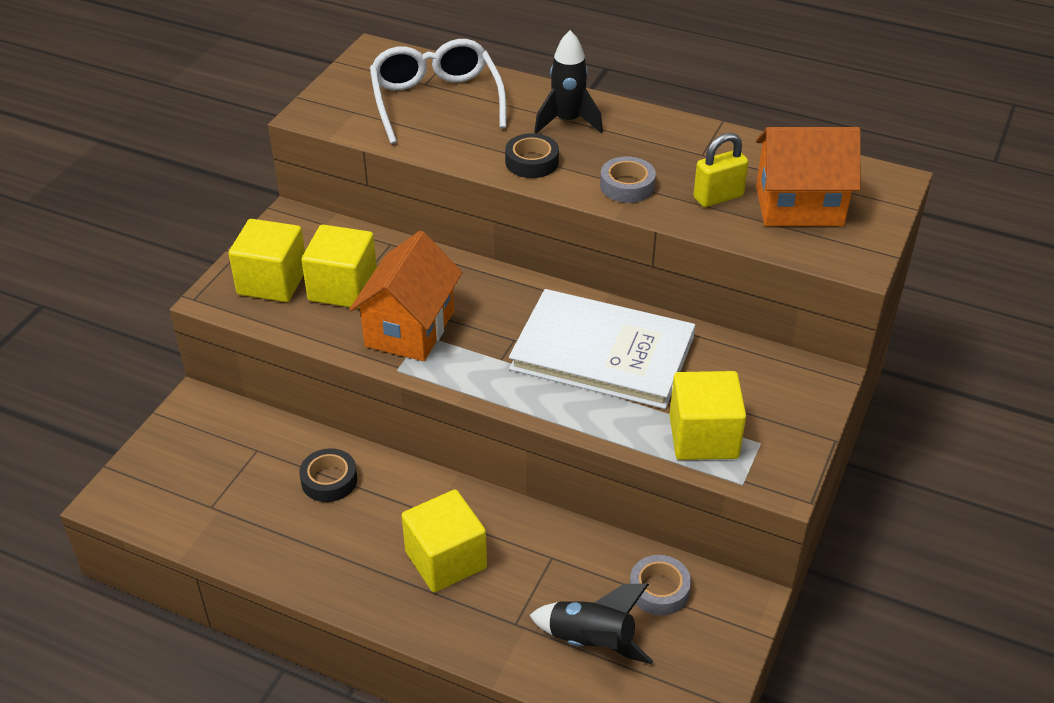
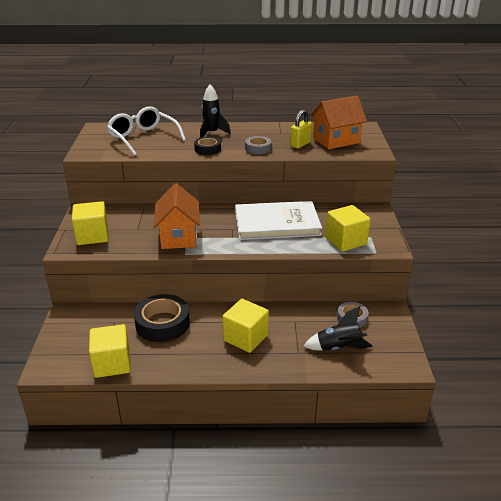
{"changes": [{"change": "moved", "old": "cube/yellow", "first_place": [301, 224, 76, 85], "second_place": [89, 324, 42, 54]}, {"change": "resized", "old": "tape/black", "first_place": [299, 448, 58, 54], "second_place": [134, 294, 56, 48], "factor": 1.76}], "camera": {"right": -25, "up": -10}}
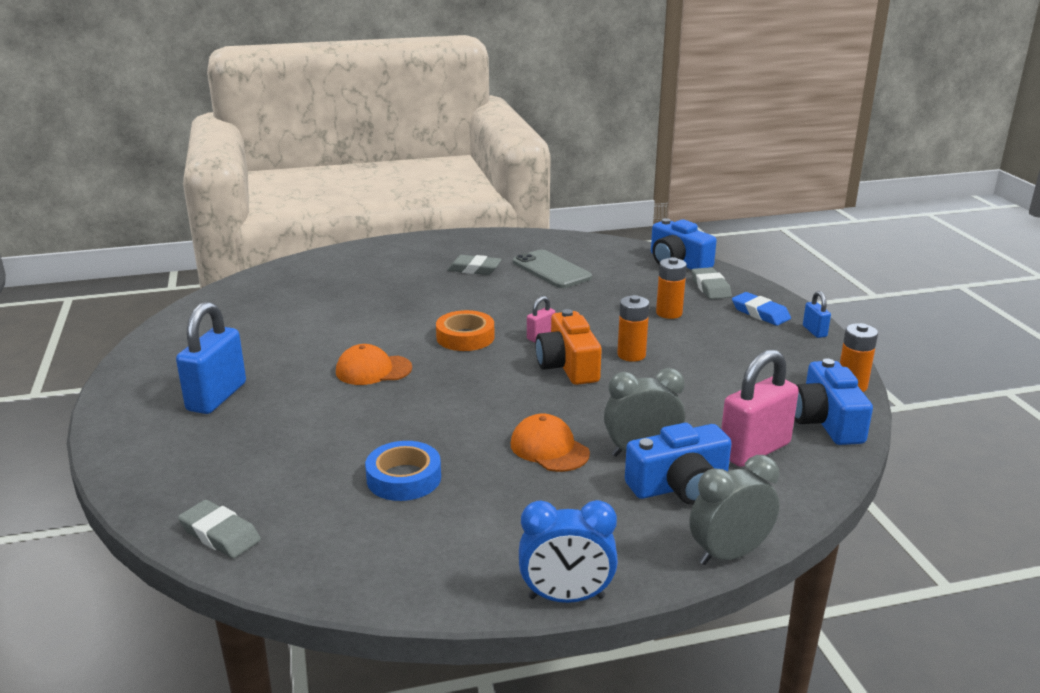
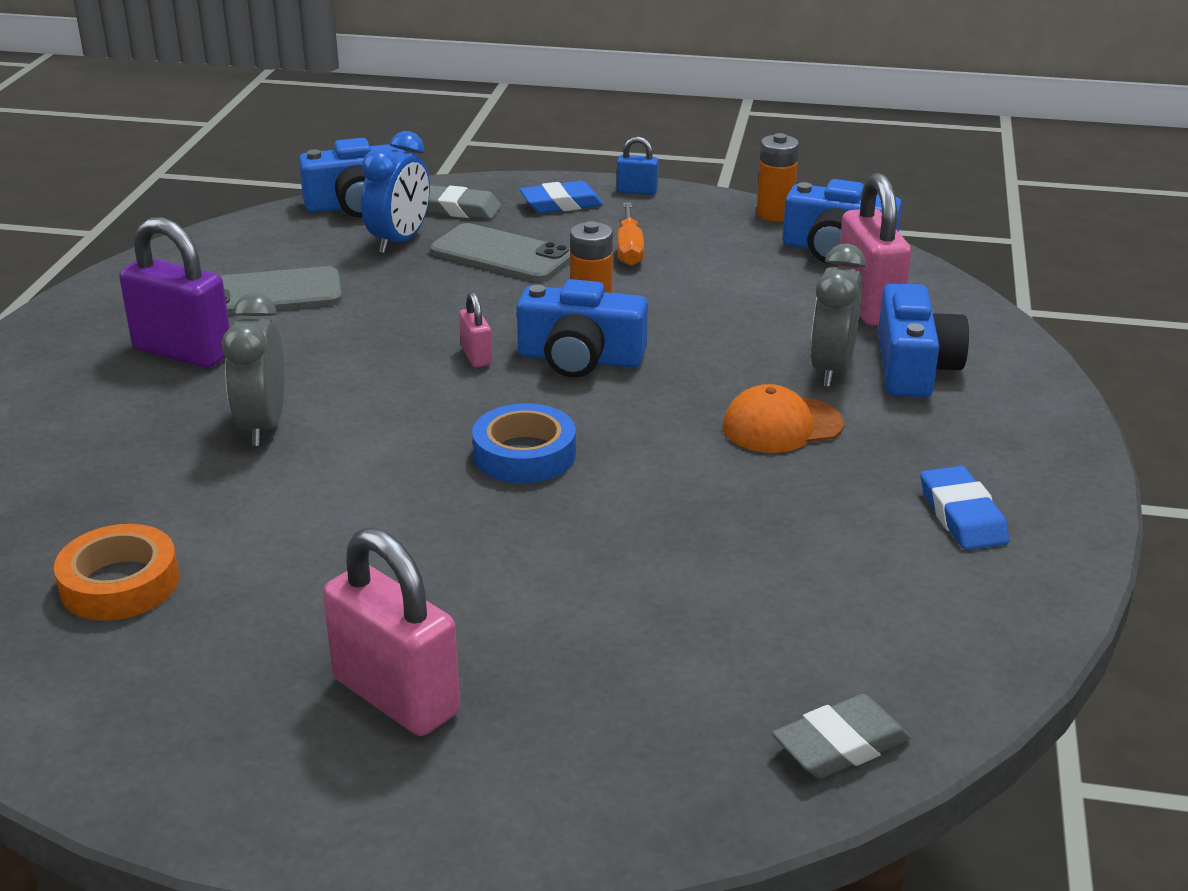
{"changes": [{"change": "replaced", "old": "eraser/grey", "new": "padlock/purple", "first_place": [447, 255, 55, 20], "second_place": [119, 217, 111, 151]}, {"change": "replaced", "old": "battery/orange", "new": "phone/grey", "first_place": [656, 257, 31, 62], "second_place": [430, 223, 140, 59]}, {"change": "recoloured", "old": "padlock/blue", "new": "padlock/pink", "first_place": [176, 302, 70, 112], "second_place": [323, 527, 137, 209]}, {"change": "recoloured", "old": "camera/orange", "new": "camera/blue", "first_place": [535, 309, 67, 76], "second_place": [517, 279, 131, 99]}, {"change": "moved", "old": "tape/orange", "first_place": [436, 310, 59, 41], "second_place": [54, 524, 125, 96]}, {"change": "removed", "old": "cap/orange", "first_place": [336, 344, 76, 41]}, {"change": "moved", "old": "tape/blue", "first_place": [365, 441, 76, 60], "second_place": [472, 403, 104, 80]}, {"change": "moved", "old": "clock/grey", "first_place": [689, 455, 91, 110], "second_place": [222, 293, 62, 153]}, {"change": "moved", "old": "clock/blue", "first_place": [519, 500, 99, 103], "second_place": [361, 131, 69, 123]}, {"change": "added", "new": "screwdriver/orange", "second_place": [617, 202, 27, 64]}, {"change": "added", "new": "eraser/blue", "second_place": [921, 466, 88, 84]}], "camera": {"right": -65, "up": 5}}
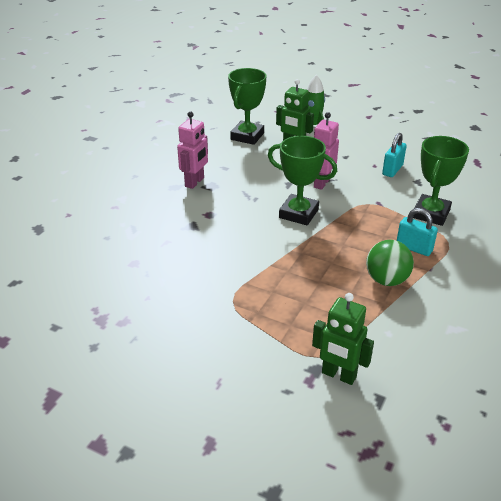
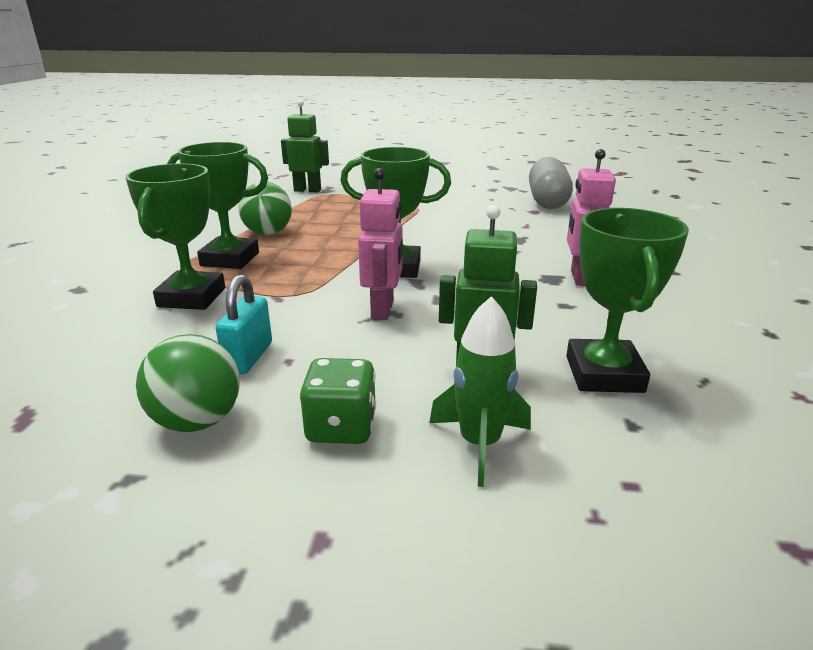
{"changes": [{"change": "replaced", "old": "padlock/turquoise", "new": "trophy/green", "first_place": [397, 208, 41, 48], "second_place": [167, 142, 101, 127]}, {"change": "added", "new": "capsule/grey", "second_place": [529, 157, 44, 52]}, {"change": "added", "new": "ball/green", "second_place": [136, 334, 104, 98]}, {"change": "added", "new": "dice/green", "second_place": [299, 358, 77, 86]}], "camera": {"right": 160, "up": -10}}
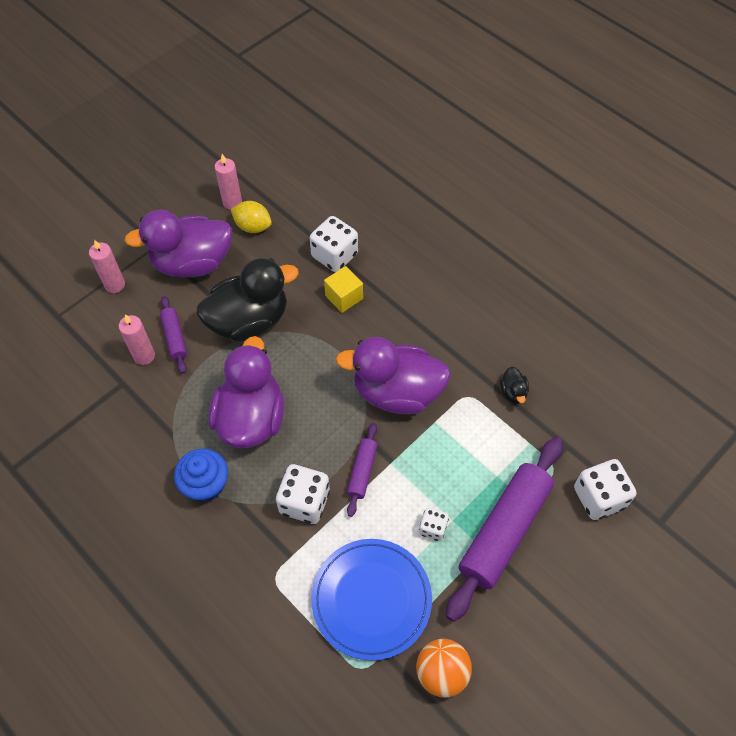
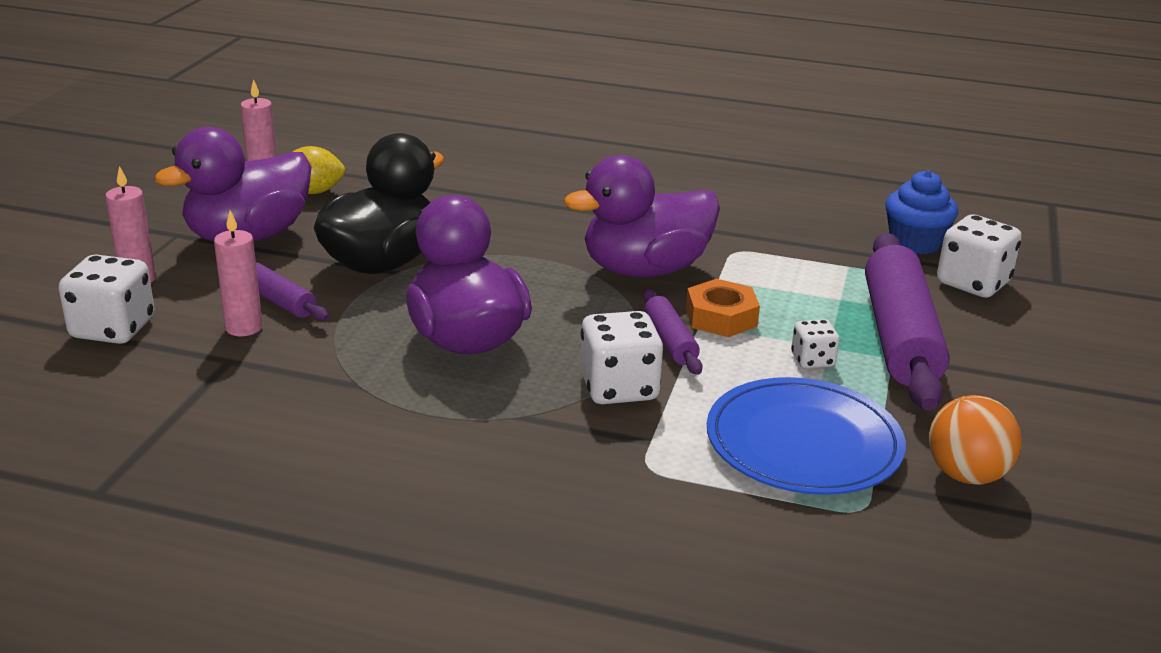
{"changes": [{"change": "moved", "old": "dice/white", "first_place": [310, 216, 48, 56], "second_place": [58, 255, 97, 89]}, {"change": "removed", "old": "cube/yellow", "first_place": [324, 266, 39, 47]}, {"change": "removed", "old": "duck/black", "first_place": [500, 366, 29, 38]}, {"change": "moved", "old": "cupcake/blue", "first_place": [174, 449, 54, 53], "second_place": [885, 170, 73, 84]}, {"change": "added", "new": "nut/orange", "second_place": [686, 279, 74, 58]}], "camera": {"right": -30, "up": -30}}
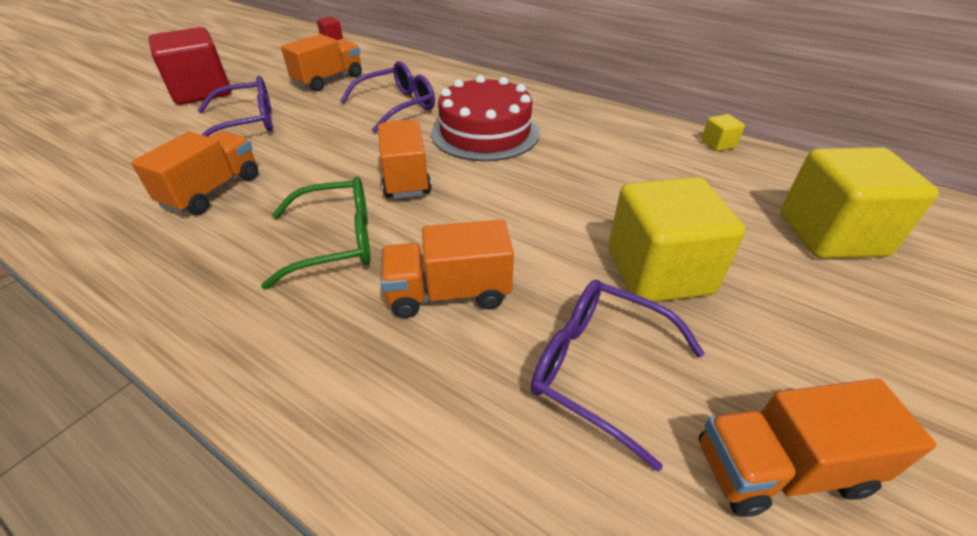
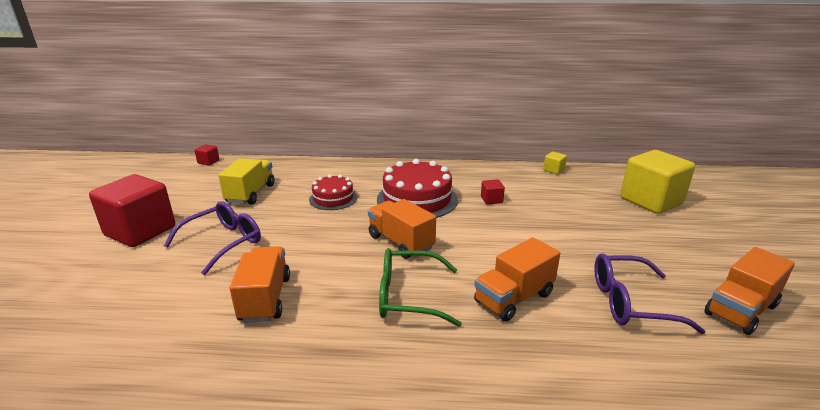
{"changes": [{"change": "recoloured", "old": "truck/orange", "new": "truck/yellow", "first_place": [281, 34, 81, 58], "second_place": [218, 158, 57, 47]}, {"change": "replaced", "old": "glasses/purple", "new": "cake/red", "first_place": [340, 61, 95, 72], "second_place": [309, 175, 48, 35]}, {"change": "turned", "old": "glasses/green", "first_place": [261, 176, 109, 113], "second_place": [379, 248, 83, 79], "degrees": -135}, {"change": "removed", "old": "cube/yellow", "first_place": [608, 177, 138, 125]}, {"change": "added", "new": "cube/red", "second_place": [481, 179, 24, 25]}], "camera": {"right": -30, "up": -15}}
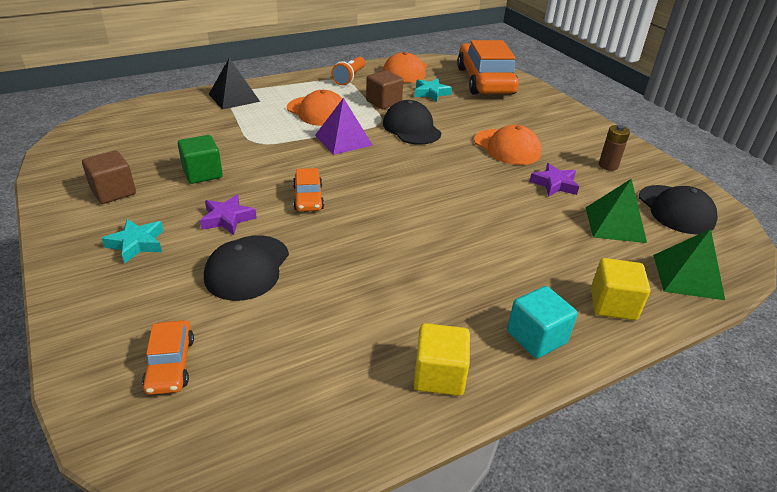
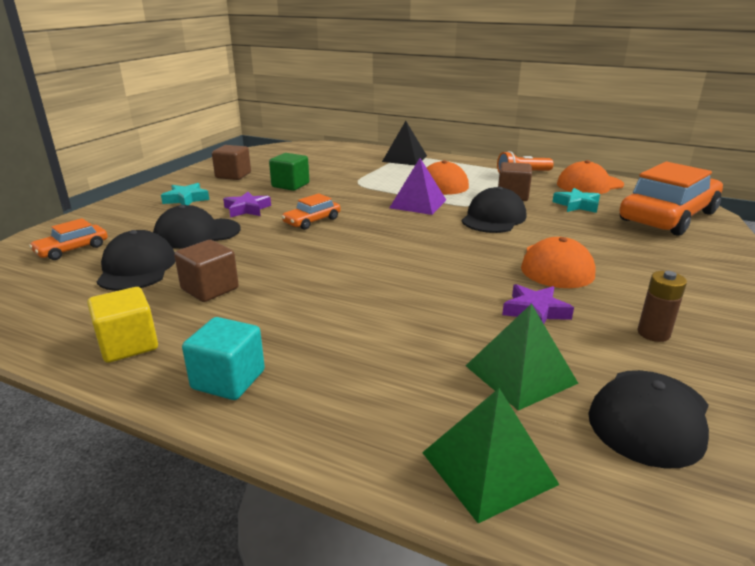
{"changes": [{"change": "removed", "old": "cube/yellow", "first_place": [591, 258, 59, 62]}, {"change": "added", "new": "cap/black", "second_place": [97, 230, 78, 61]}, {"change": "added", "new": "cube/brown", "second_place": [174, 240, 65, 62]}], "camera": {"right": 55, "up": -10}}
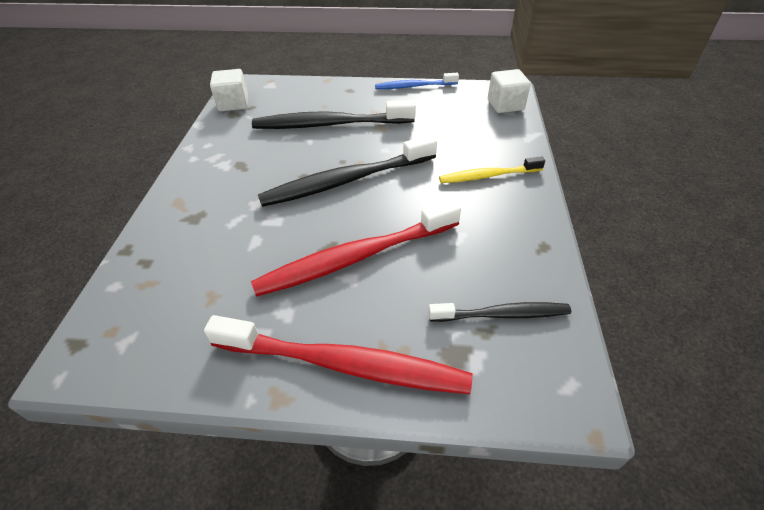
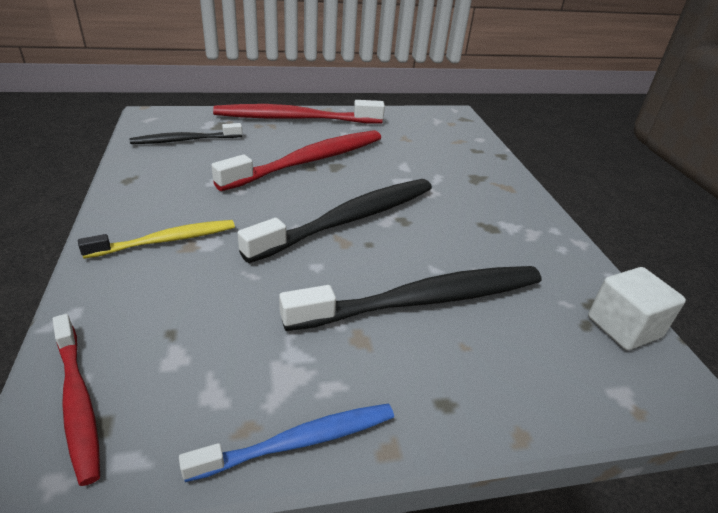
{"changes": [{"change": "replaced", "old": "cube/white", "new": "toothbrush/red", "first_place": [488, 69, 43, 44], "second_place": [53, 314, 47, 172]}], "camera": {"right": 160, "up": -10}}
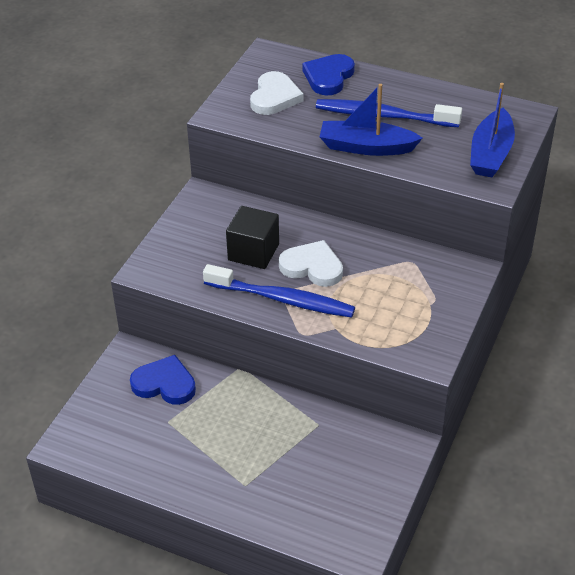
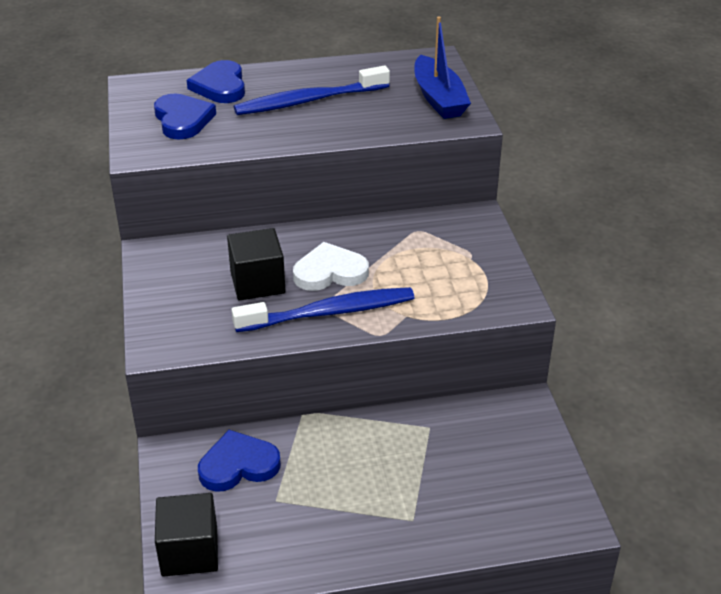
{"changes": [{"change": "recoloured", "old": "heart/white", "new": "heart/blue", "first_place": [250, 71, 54, 44], "second_place": [154, 93, 62, 47]}, {"change": "removed", "old": "boat/blue", "first_place": [319, 84, 104, 72]}, {"change": "added", "new": "cube/black", "second_place": [155, 493, 63, 83]}], "camera": {"right": -35, "up": -5}}
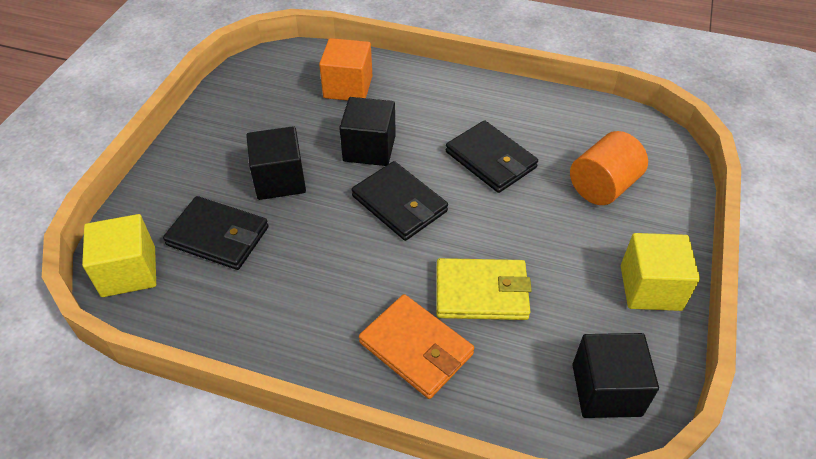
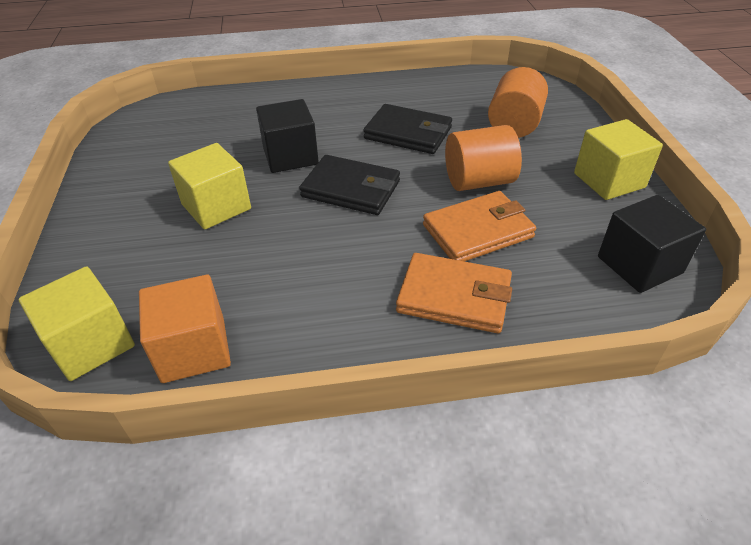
{"changes": [{"change": "moved", "old": "cube/orange", "first_place": [319, 38, 53, 63], "second_place": [139, 275, 92, 108]}, {"change": "recoloured", "old": "cube/black", "new": "cube/yellow", "first_place": [246, 126, 60, 74], "second_place": [168, 143, 83, 87]}, {"change": "removed", "old": "wallet/black", "first_place": [163, 196, 106, 74]}, {"change": "recoloured", "old": "wallet/yellow", "new": "wallet/orange", "first_place": [437, 258, 95, 62], "second_place": [423, 191, 113, 71]}, {"change": "added", "new": "cylinder/orange", "second_place": [445, 125, 77, 66]}], "camera": {"right": -25, "up": -5}}
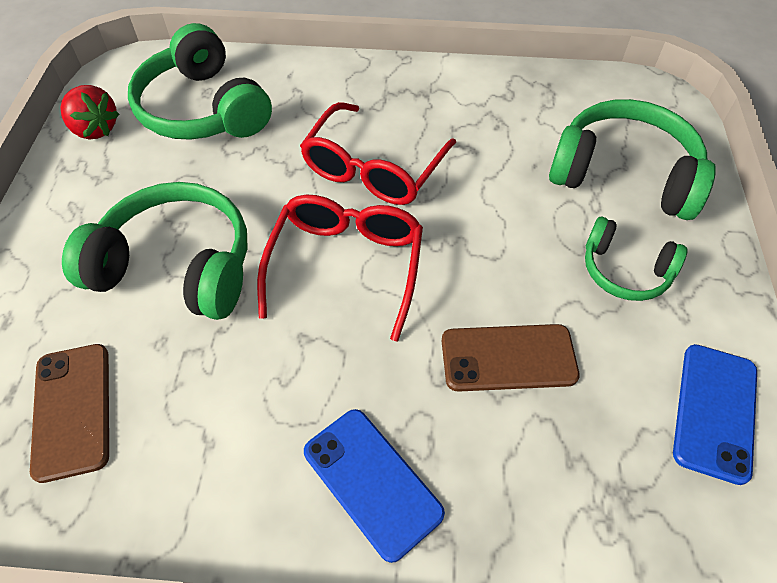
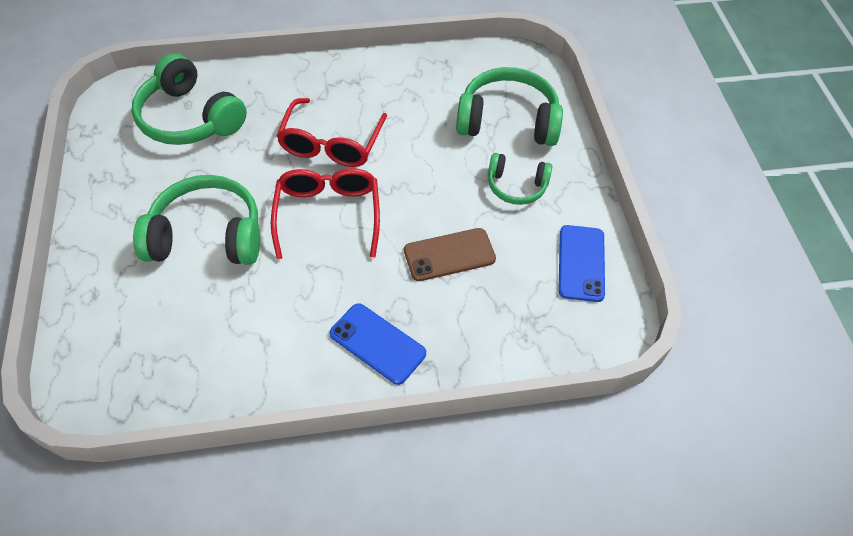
{"changes": [{"change": "removed", "old": "strawberry/red", "first_place": [60, 85, 59, 55]}, {"change": "removed", "old": "phone/brown", "first_place": [30, 344, 79, 139]}], "camera": {"right": -15, "up": 0}}
